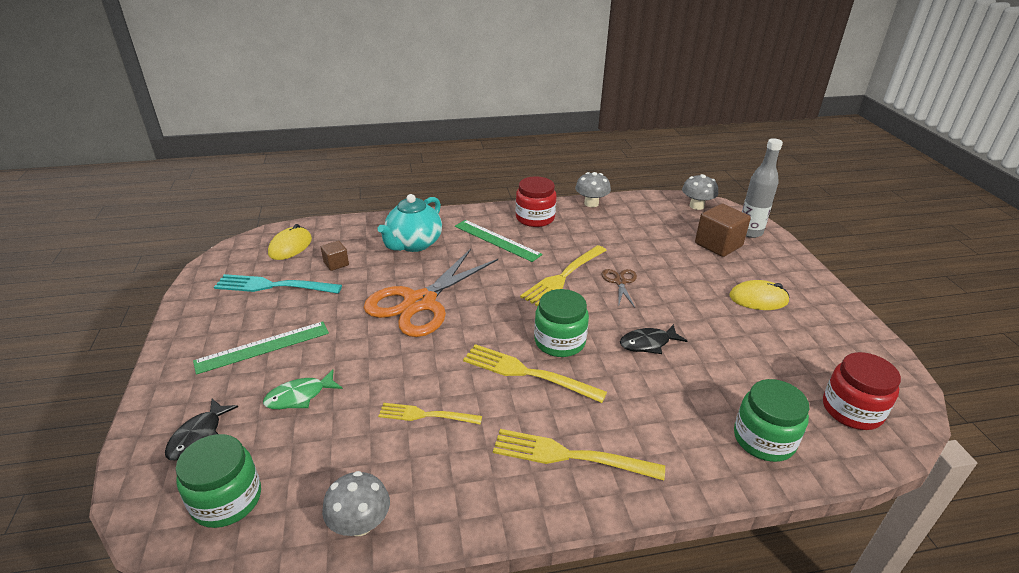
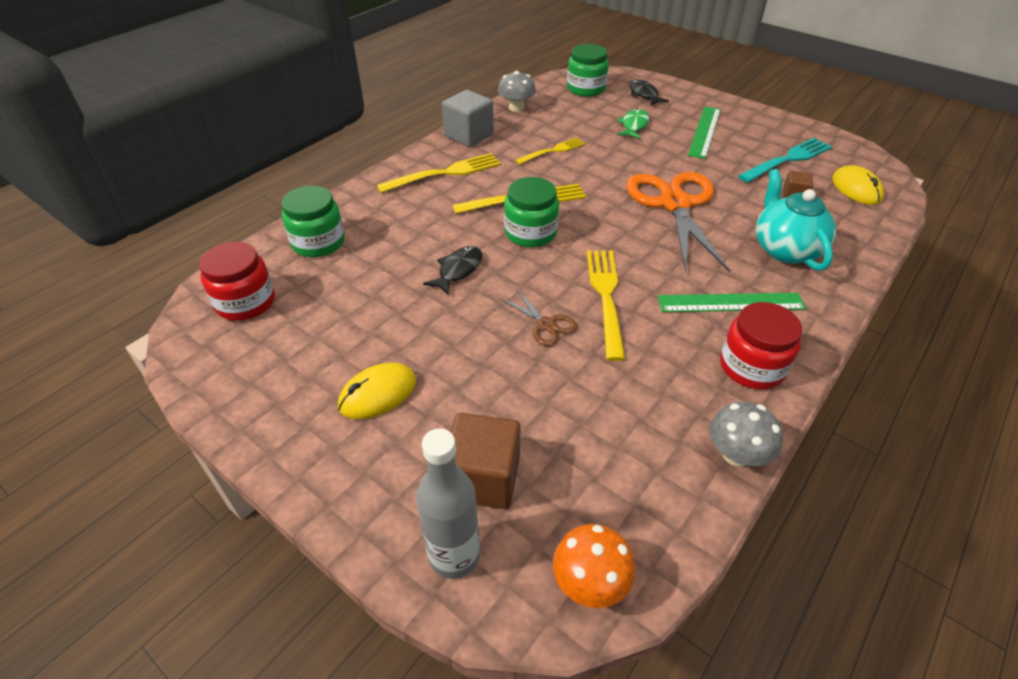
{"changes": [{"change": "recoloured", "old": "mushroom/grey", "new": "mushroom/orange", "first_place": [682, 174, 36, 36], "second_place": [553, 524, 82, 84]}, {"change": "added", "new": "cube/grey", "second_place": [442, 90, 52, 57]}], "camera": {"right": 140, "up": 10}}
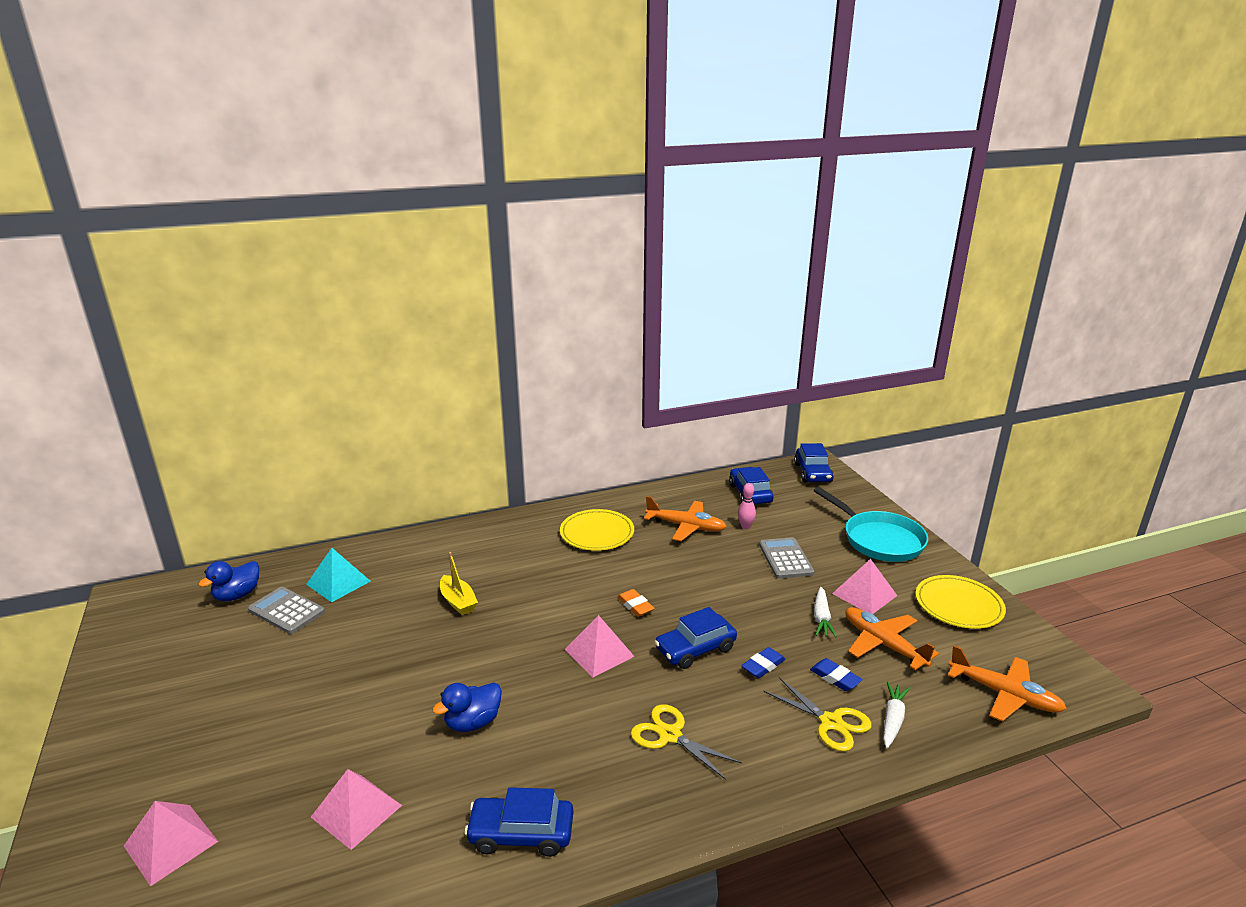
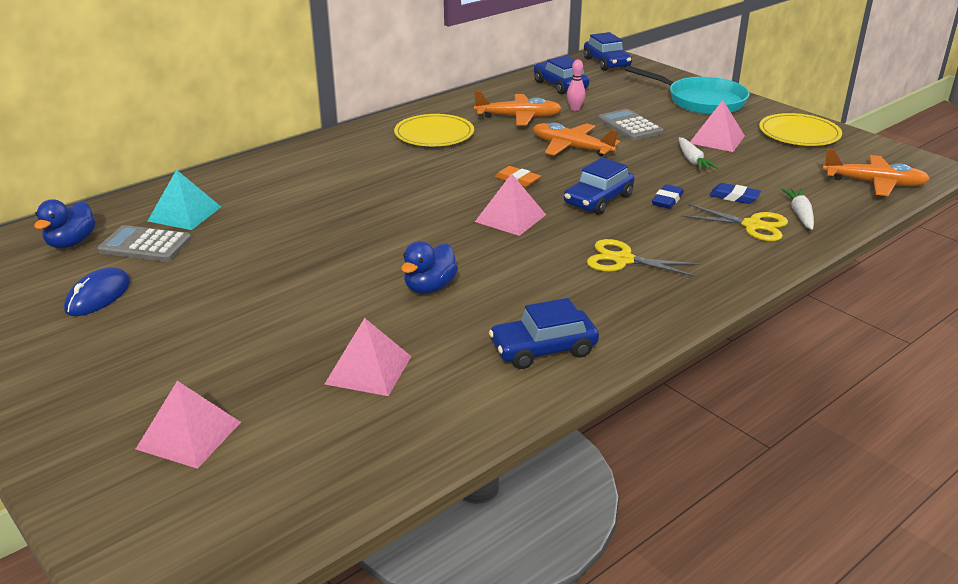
{"changes": [{"change": "removed", "old": "boat/yellow", "first_place": [440, 552, 38, 63]}, {"change": "moved", "old": "plane/orange", "first_place": [846, 607, 93, 63], "second_place": [533, 122, 87, 34]}, {"change": "added", "new": "mouse/blue", "second_place": [64, 267, 66, 49]}], "camera": {"right": -20, "up": 5}}
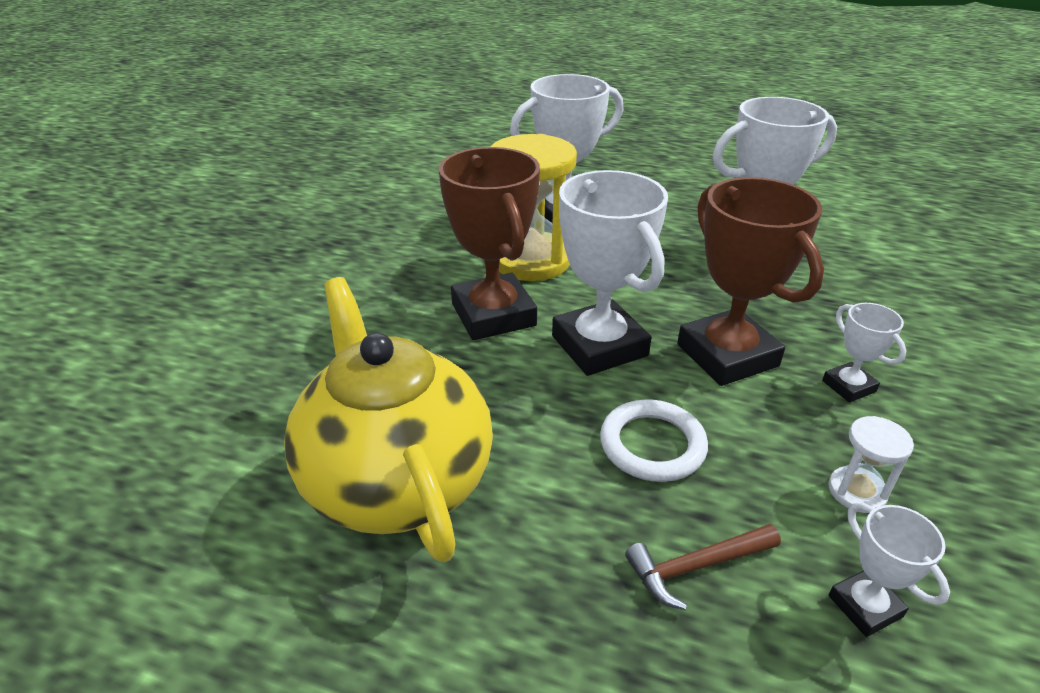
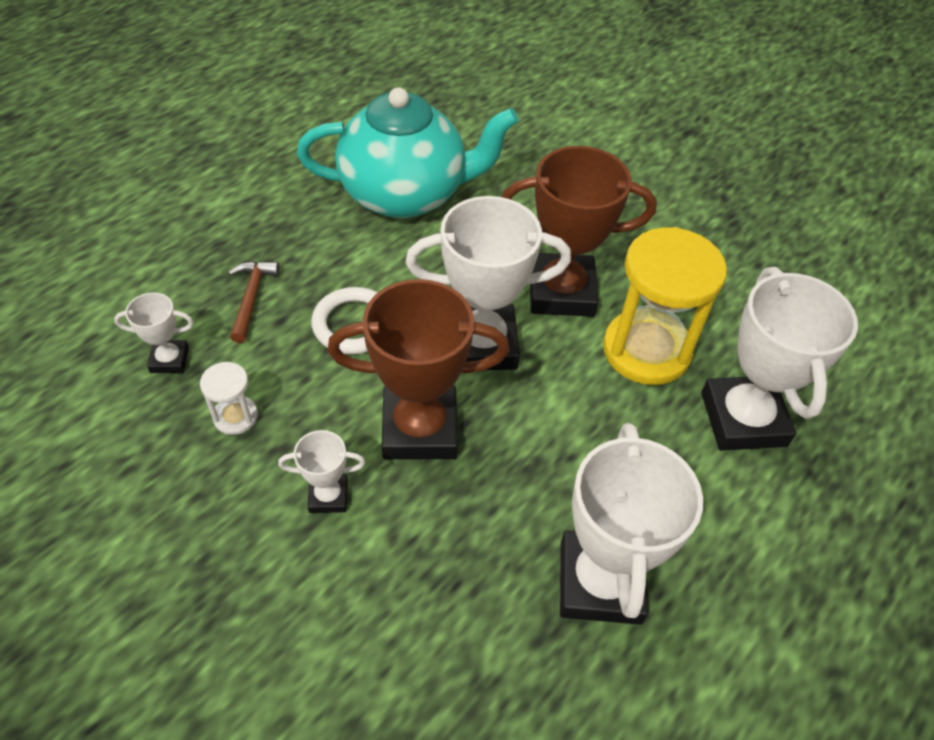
{"changes": [{"change": "recoloured", "old": "teapot/yellow", "new": "teapot/turquoise", "first_place": [284, 277, 209, 285], "second_place": [297, 87, 221, 131]}], "camera": {"right": 110, "up": 15}}
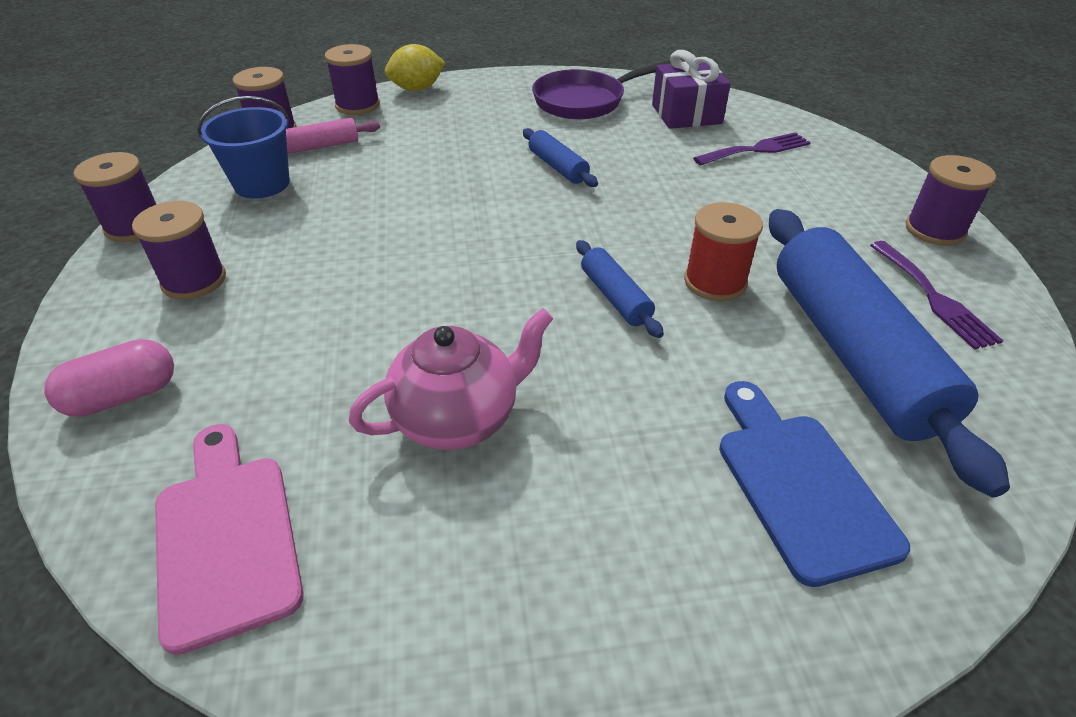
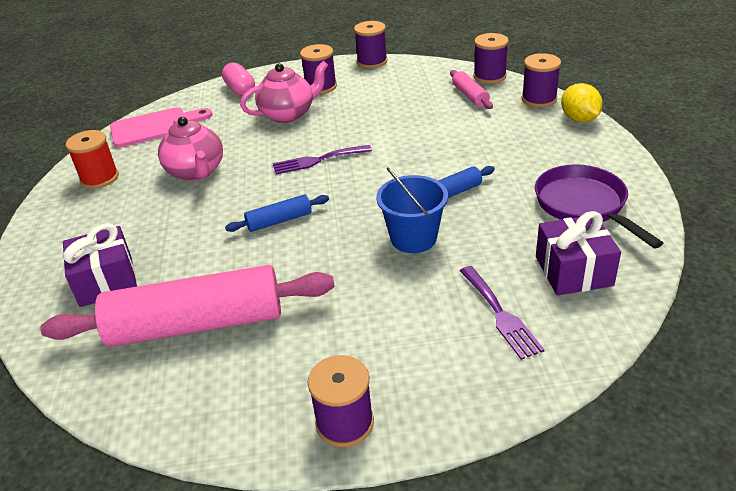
{"changes": [{"change": "moved", "old": "bucket/blue", "first_place": [197, 96, 93, 103], "second_place": [376, 167, 72, 86]}, {"change": "moved", "old": "spool/red", "first_place": [684, 202, 79, 99], "second_place": [66, 130, 53, 59]}, {"change": "recoloured", "old": "rolling pin/blue", "new": "rolling pin/pink", "first_place": [769, 209, 241, 288], "second_place": [40, 265, 295, 82]}, {"change": "moved", "old": "fork/purple", "first_place": [870, 241, 133, 109], "second_place": [273, 145, 99, 29]}, {"change": "replaced", "old": "cutting board/blue", "new": "gift/purple", "first_place": [719, 381, 191, 206], "second_place": [63, 223, 74, 84]}, {"change": "added", "new": "teapot/pink", "second_place": [240, 61, 88, 62]}], "camera": {"right": 95, "up": -5}}
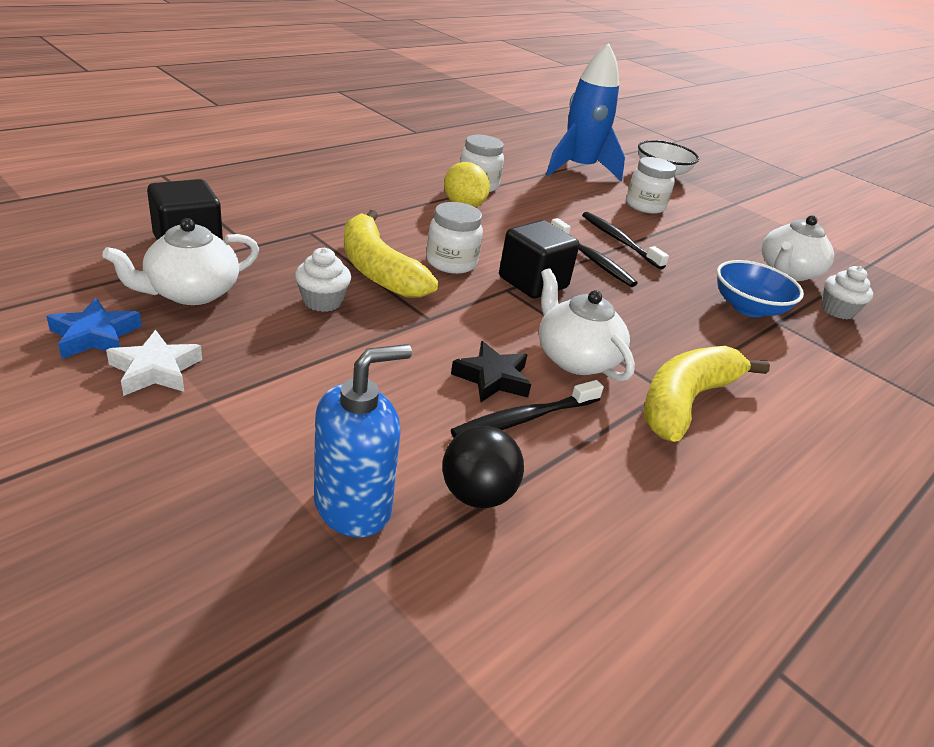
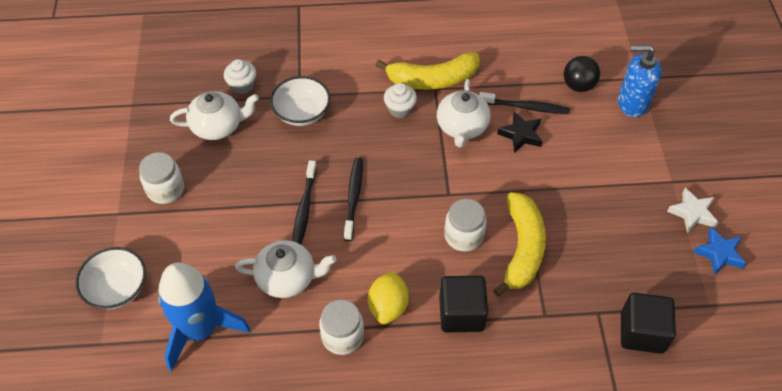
{"changes": [{"change": "moved", "old": "jar/white", "first_place": [626, 157, 50, 57], "second_place": [139, 152, 45, 52]}, {"change": "moved", "old": "teapot/white", "first_place": [102, 218, 157, 87], "second_place": [235, 240, 101, 58]}, {"change": "moved", "old": "cube/black", "first_place": [499, 220, 80, 78], "second_place": [439, 276, 49, 57]}, {"change": "moved", "old": "cupcake/white", "first_place": [295, 248, 56, 64], "second_place": [384, 83, 33, 35]}, {"change": "recoloured", "old": "bowl/blue", "new": "bowl/white", "first_place": [717, 260, 87, 57], "second_place": [270, 76, 60, 50]}], "camera": {"right": -135, "up": 20}}
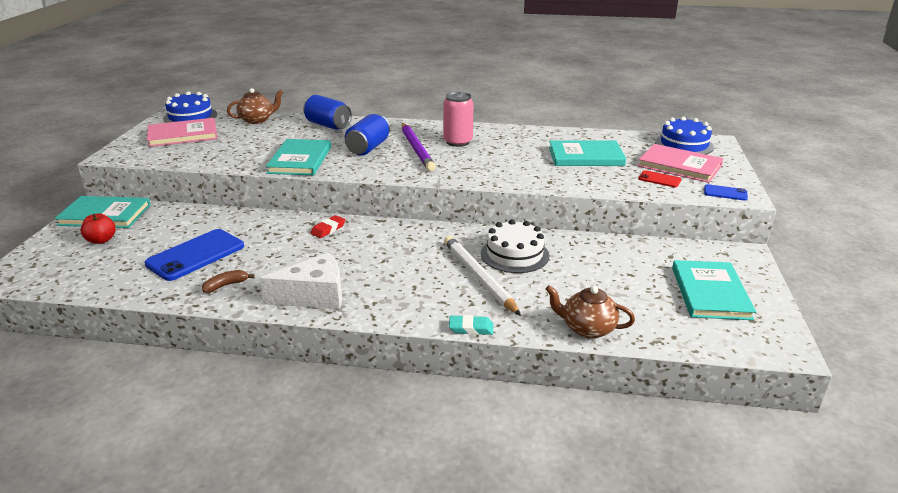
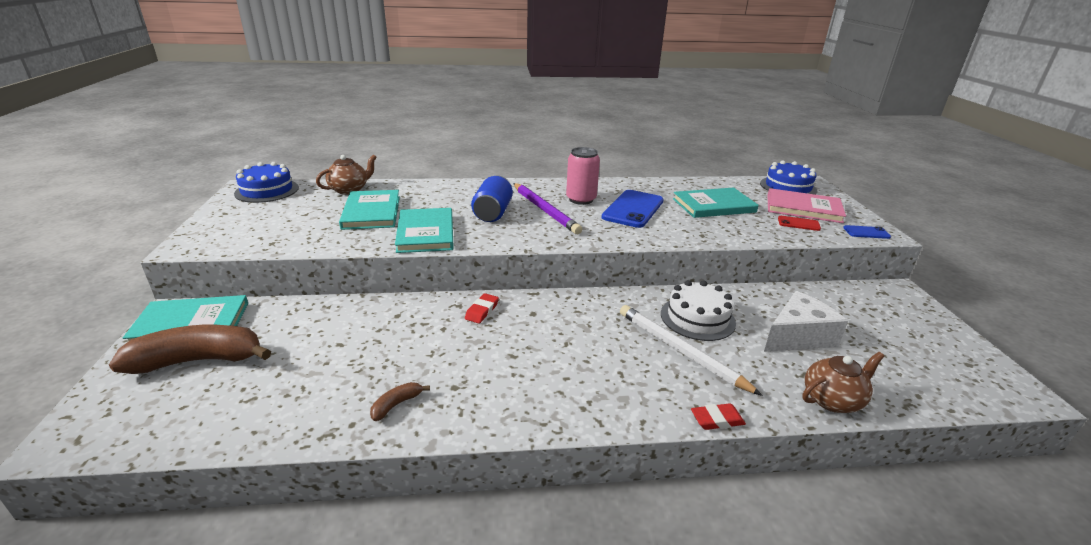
{"changes": [{"change": "removed", "old": "can/blue", "first_place": [303, 95, 49, 35]}, {"change": "removed", "old": "book/pink", "first_place": [147, 118, 71, 29]}, {"change": "replaced", "old": "apple/red", "new": "banana/brown", "first_place": [80, 213, 36, 31], "second_place": [109, 324, 162, 50]}, {"change": "moved", "old": "phone/blue", "first_place": [144, 229, 100, 52], "second_place": [602, 190, 62, 38]}, {"change": "moved", "old": "cheese/white", "first_place": [260, 252, 82, 57], "second_place": [764, 291, 84, 61]}, {"change": "moved", "old": "book/turquoise", "first_place": [672, 260, 84, 60], "second_place": [339, 190, 61, 40]}, {"change": "turned", "old": "teapot/brown", "first_place": [545, 285, 90, 54], "second_place": [802, 352, 82, 61], "degrees": 150}, {"change": "recoloured", "old": "eraser/turquoise", "new": "eraser/red", "first_place": [449, 315, 44, 20], "second_place": [691, 403, 55, 27]}], "camera": {"right": -15, "up": 0}}
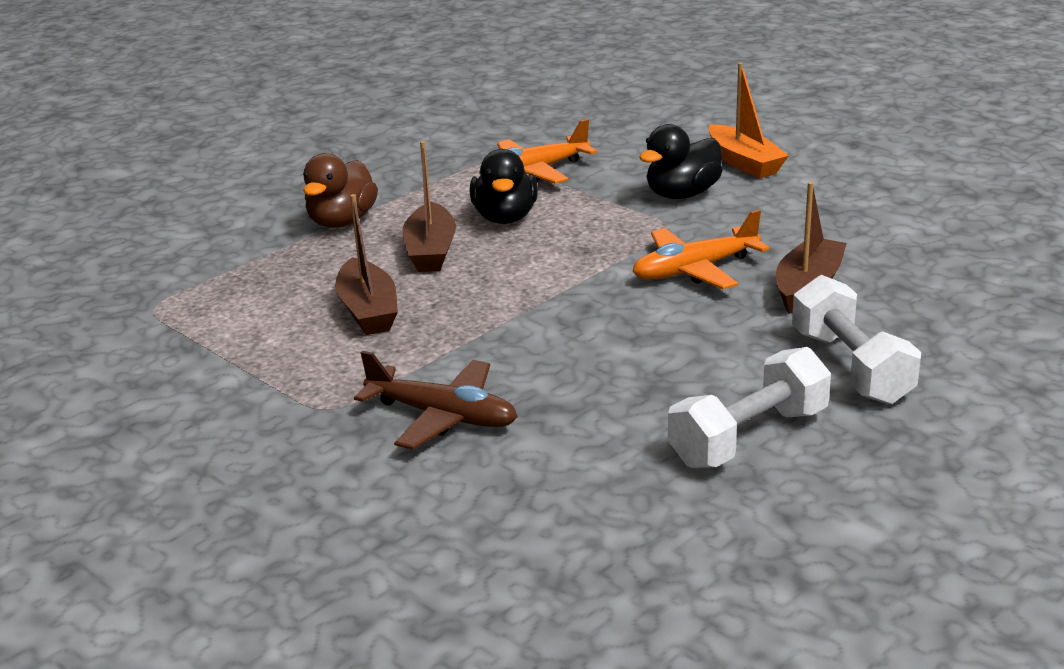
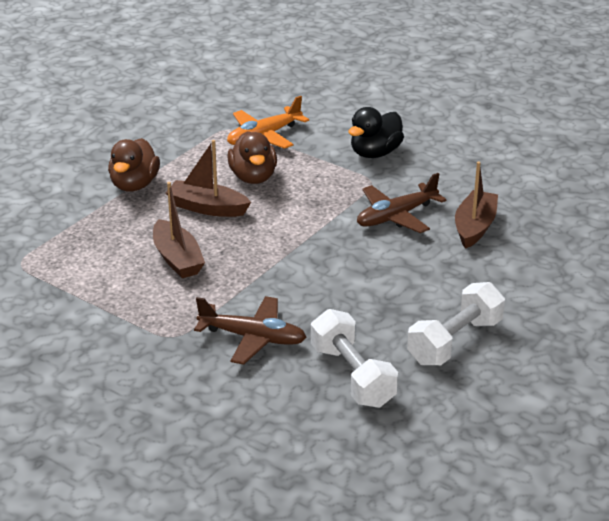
{"changes": [{"change": "removed", "old": "boat/orange", "first_place": [708, 63, 81, 115]}, {"change": "turned", "old": "boat/brown", "first_place": [402, 141, 54, 131], "second_place": [165, 140, 86, 77], "degrees": 120}, {"change": "recoloured", "old": "duck/black", "new": "duck/brown", "first_place": [469, 149, 69, 75], "second_place": [227, 131, 50, 53]}, {"change": "recoloured", "old": "plane/orange", "new": "plane/brown", "first_place": [633, 210, 137, 79], "second_place": [357, 173, 90, 60]}, {"change": "moved", "old": "dumbbell/white", "first_place": [792, 275, 129, 130], "second_place": [311, 309, 87, 99]}], "camera": {"right": -10, "up": 5}}
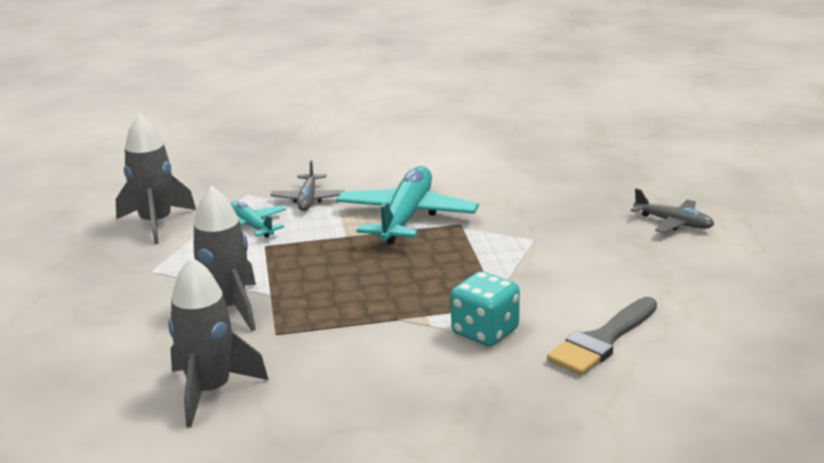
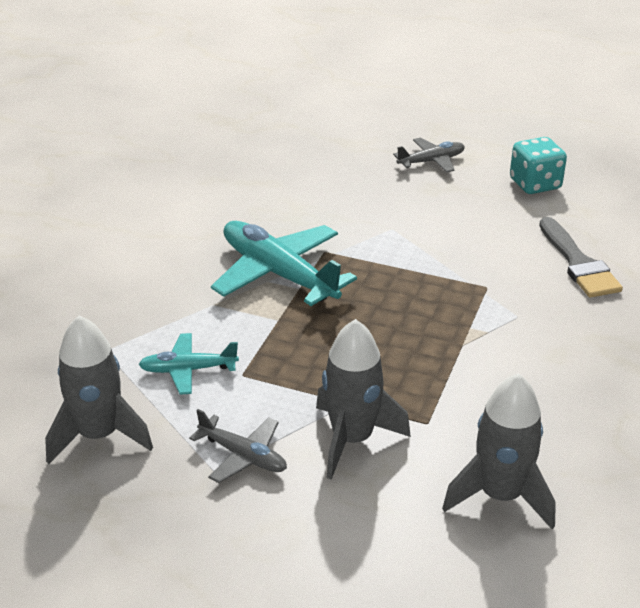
{"changes": [{"change": "moved", "old": "plane/grey", "first_place": [270, 160, 75, 51], "second_place": [189, 409, 98, 74]}, {"change": "moved", "old": "dice/turquoise", "first_place": [451, 271, 69, 75], "second_place": [510, 137, 57, 57]}], "camera": {"right": -60, "up": 10}}
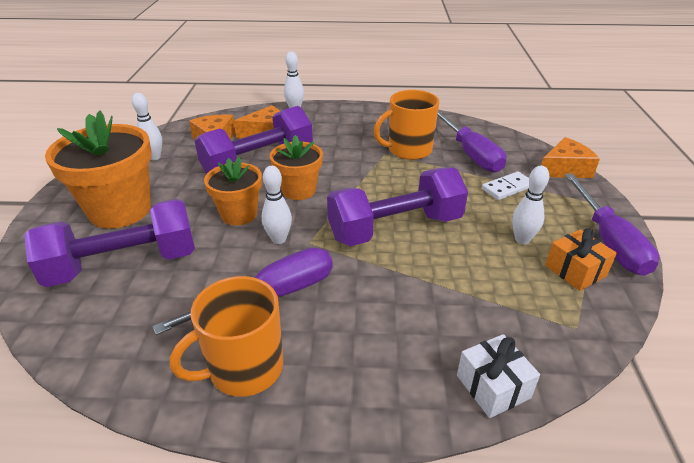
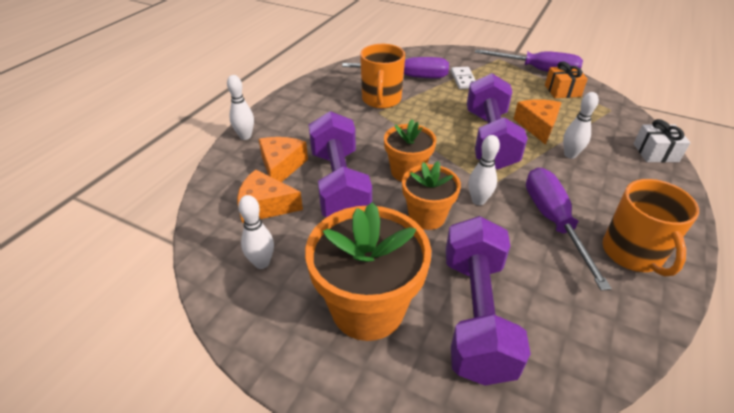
{"changes": [{"change": "moved", "old": "cheese/orange", "first_place": [541, 137, 59, 41], "second_place": [514, 99, 48, 46]}, {"change": "moved", "old": "bowling pin/white", "first_place": [512, 166, 37, 78], "second_place": [563, 92, 36, 67]}], "camera": {"right": -65, "up": 5}}
